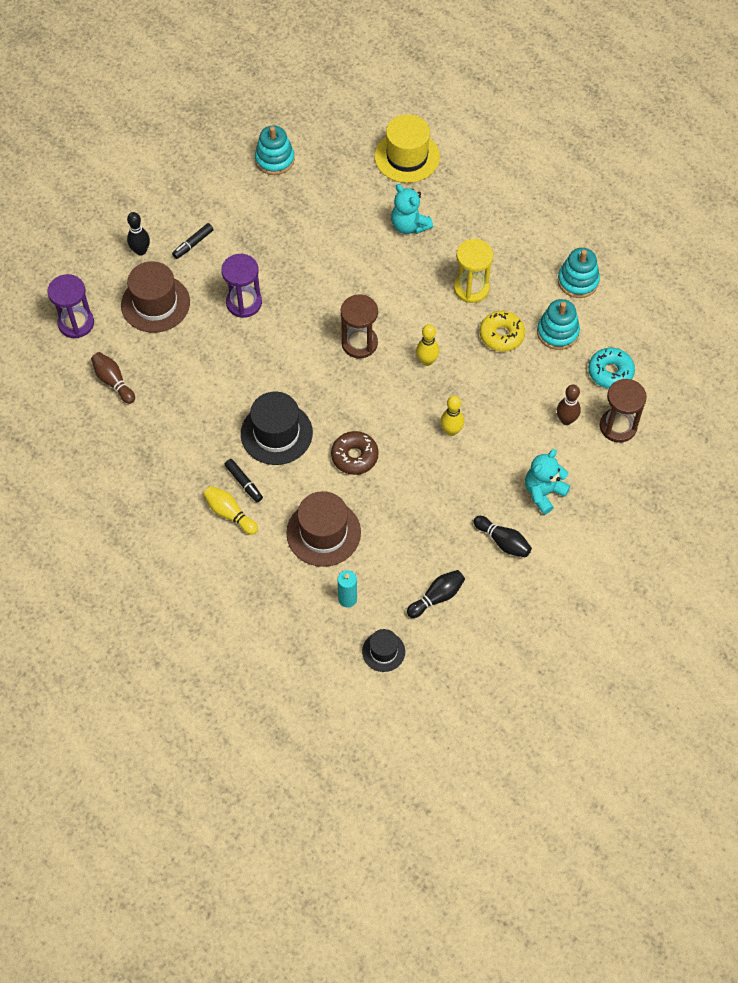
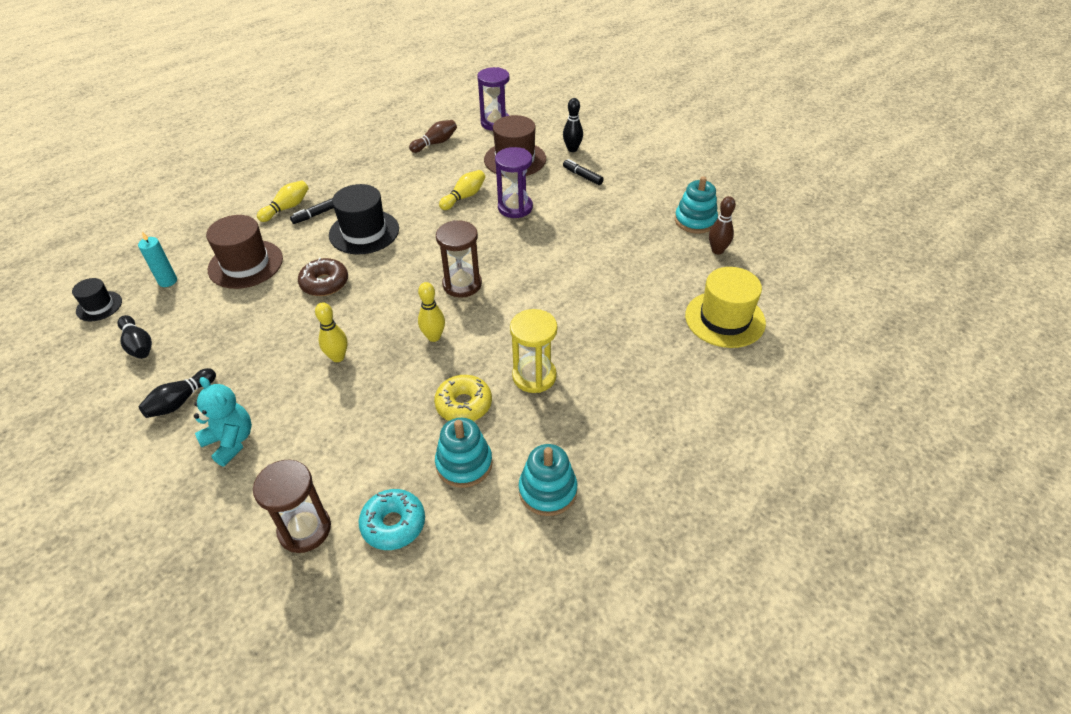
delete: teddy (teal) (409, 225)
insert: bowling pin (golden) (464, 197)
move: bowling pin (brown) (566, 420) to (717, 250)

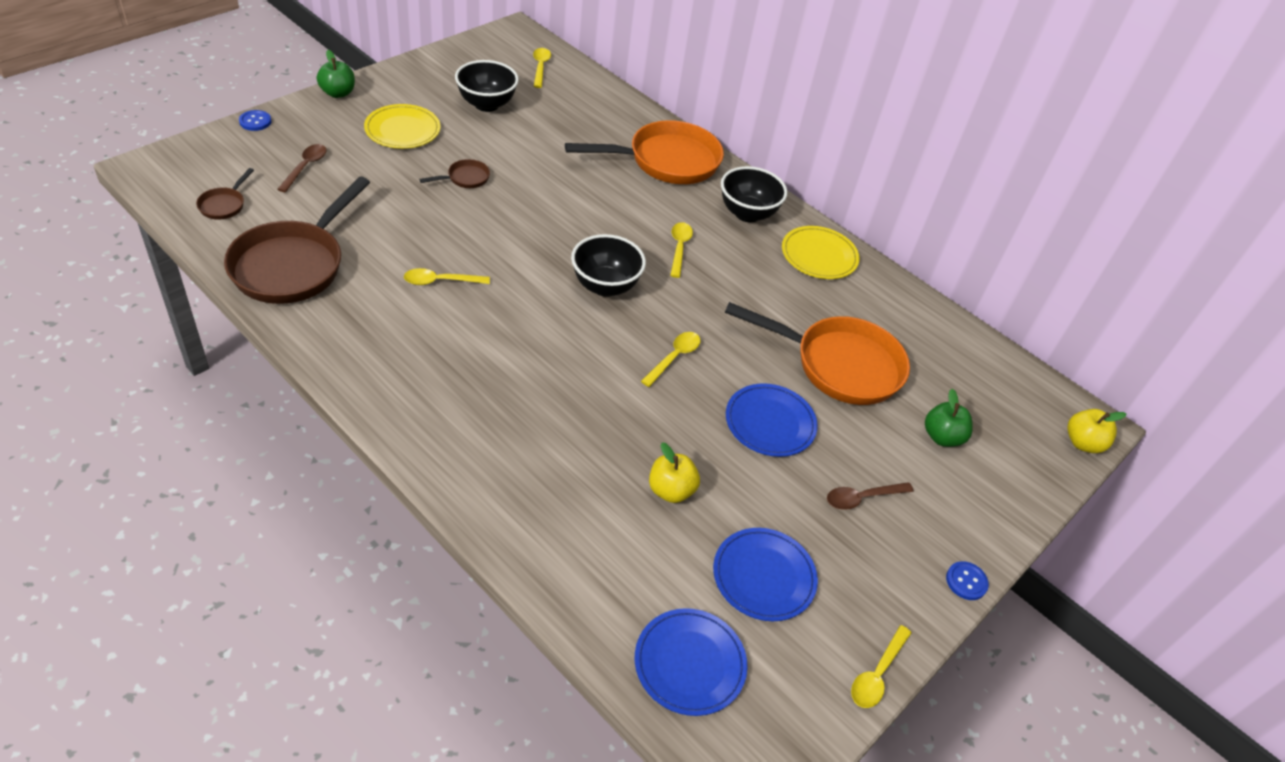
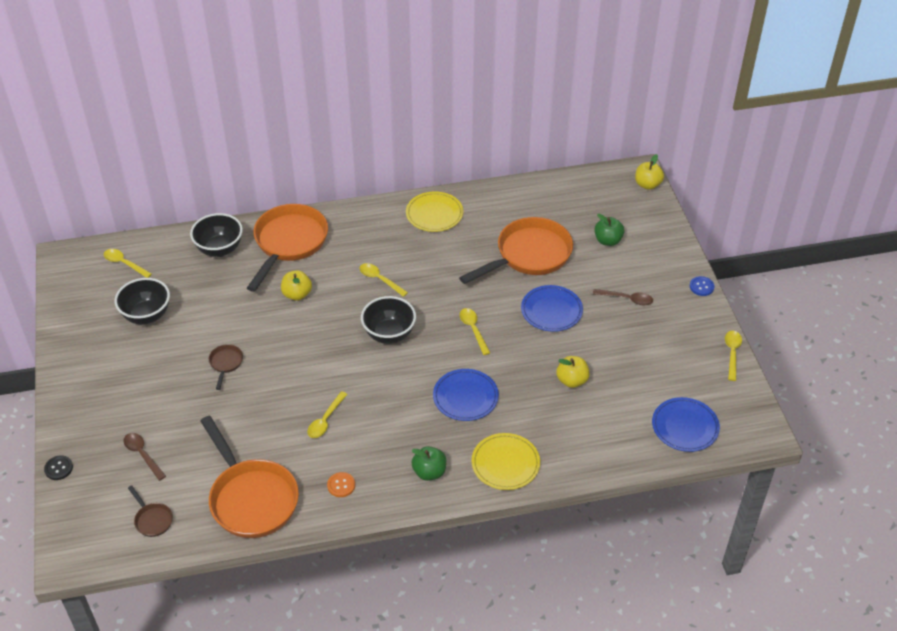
insert: apple fruit (golden) (297, 294); shirt button (orange-coloured) (341, 485)
move: bowl (jet-black) (747, 213) to (219, 249); apple fruit (emerald) (338, 93) to (429, 472); dinner plate (cobalt) (764, 576) to (465, 397); dinner plate (golden) (402, 130) to (505, 463)
recolor: shirt button (cobalt) (255, 121) to shirt button (jet-black) (58, 468); frying pan (brown) (293, 265) to frying pan (orange-coloured) (251, 498)
rotate: teaspoon (brown) (862, 498) = (627, 299) 90 degrees counterclockwise; teaspoon (golden) (877, 674) = (732, 353) 150 degrees counterclockwise

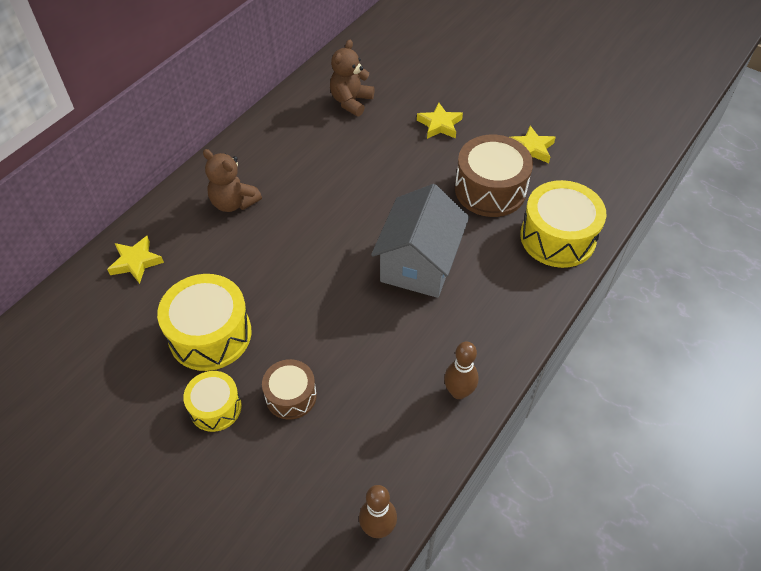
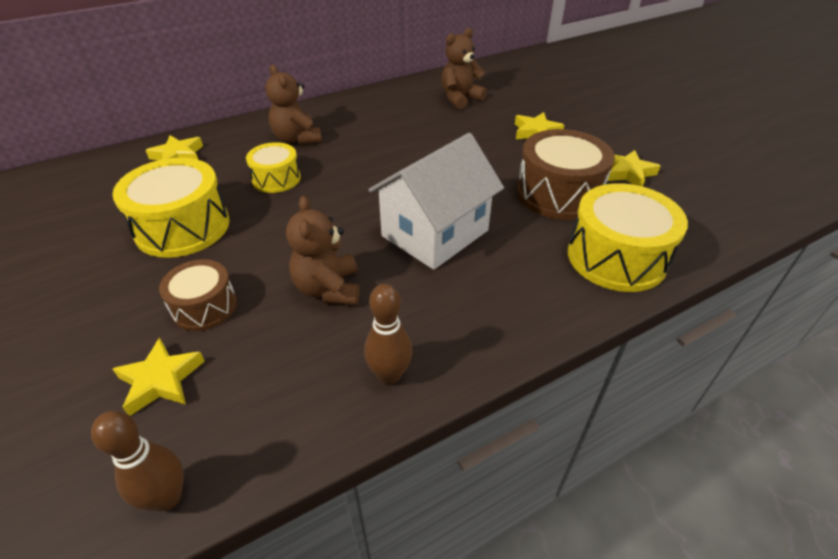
insert: star (golden) (161, 380); teddy (brown) (328, 289)
move: toy drum (golden) (215, 407) to (276, 179)
recolor: house (gray) (419, 263) to house (white) (435, 233)

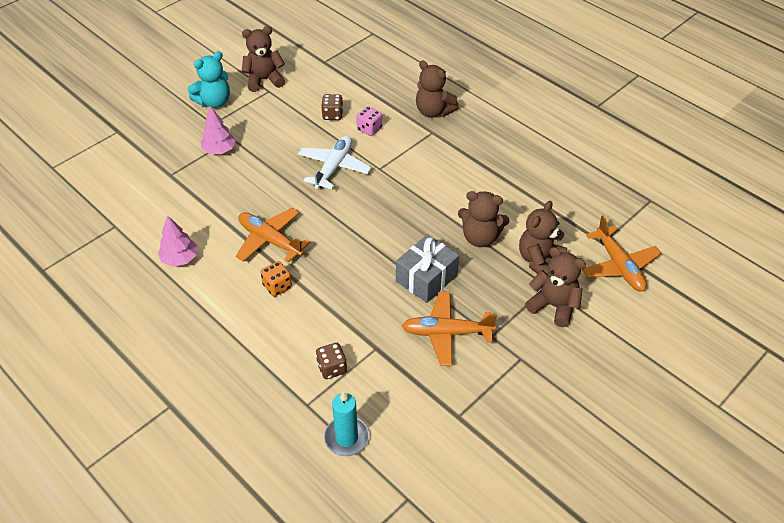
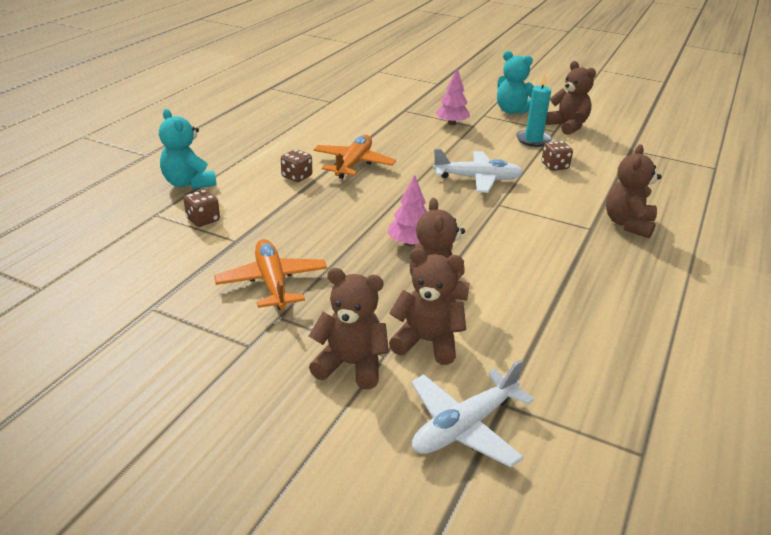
delete: game die (rose-pink) (369, 129); wrapped gift (gray) (426, 278)
insert: teddy (teal) (189, 183)
move: toy tree (rose-pink) (180, 259) to (410, 243); wax candle (teal) (346, 438) to (533, 140)
recolor: game die (orange-coloured) (277, 286) to game die (brown) (297, 177); toy plane (orange-coloured) (619, 266) to toy plane (white) (464, 427)
rotate: teddy (brown) (553, 306) = (351, 365) 90 degrees counterclockwise

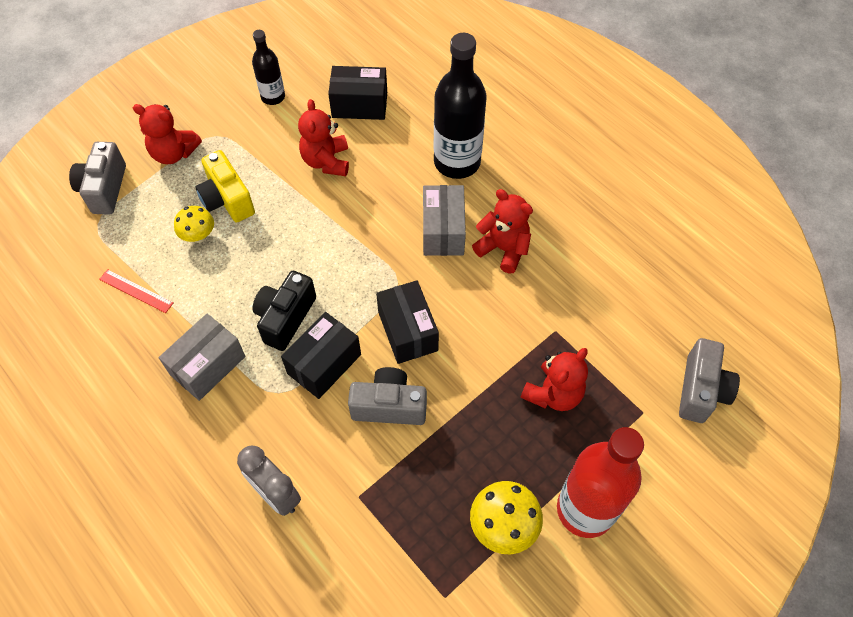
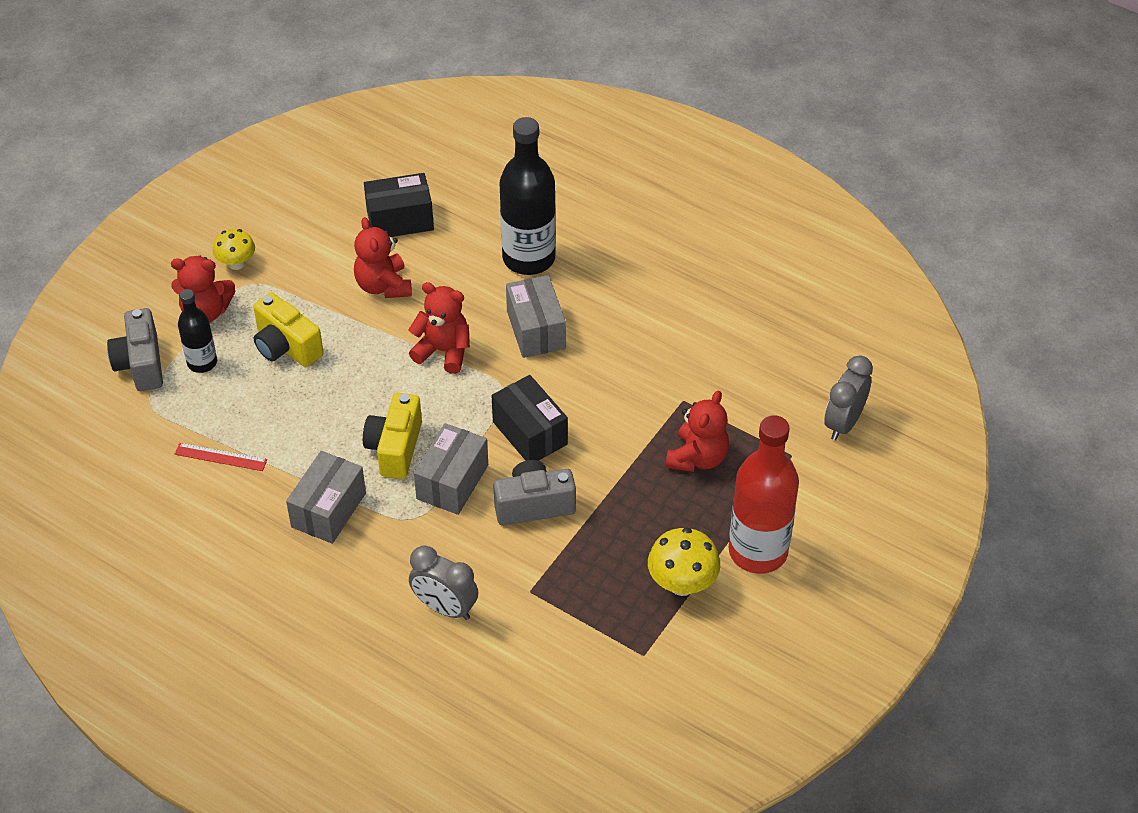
move: drink bottle (jet-black) (273, 97) to (202, 362); fungus (golden) (198, 236) to (236, 263); teddy (crimson) (503, 249) to (443, 351)
replace: photo camera (gray) (701, 390) to clock (gray) (843, 423)
recolor: photo camera (jet-black) (285, 318) to photo camera (golden) (395, 448); package (jet-black) (324, 364) to package (gray) (452, 482)

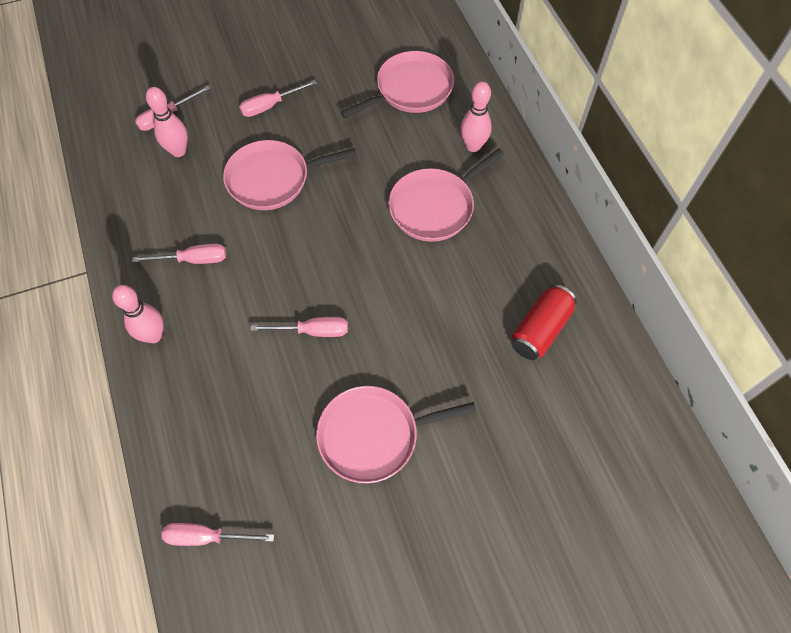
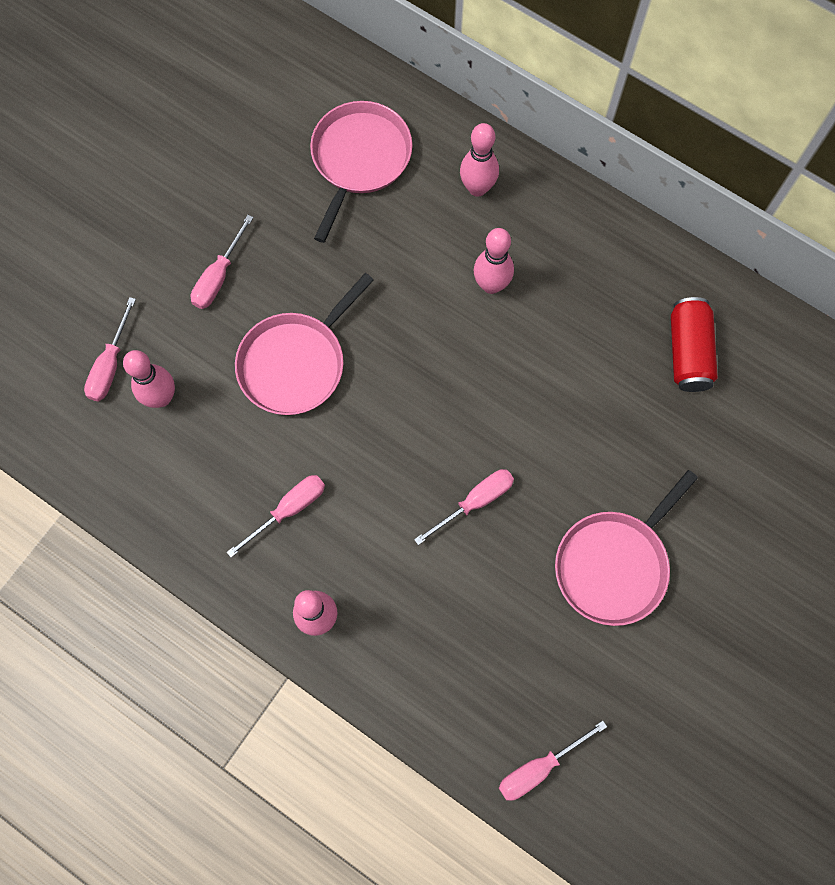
replace: frying pan (rose-pink) (435, 207) to bowling pin (rose-pink) (491, 285)

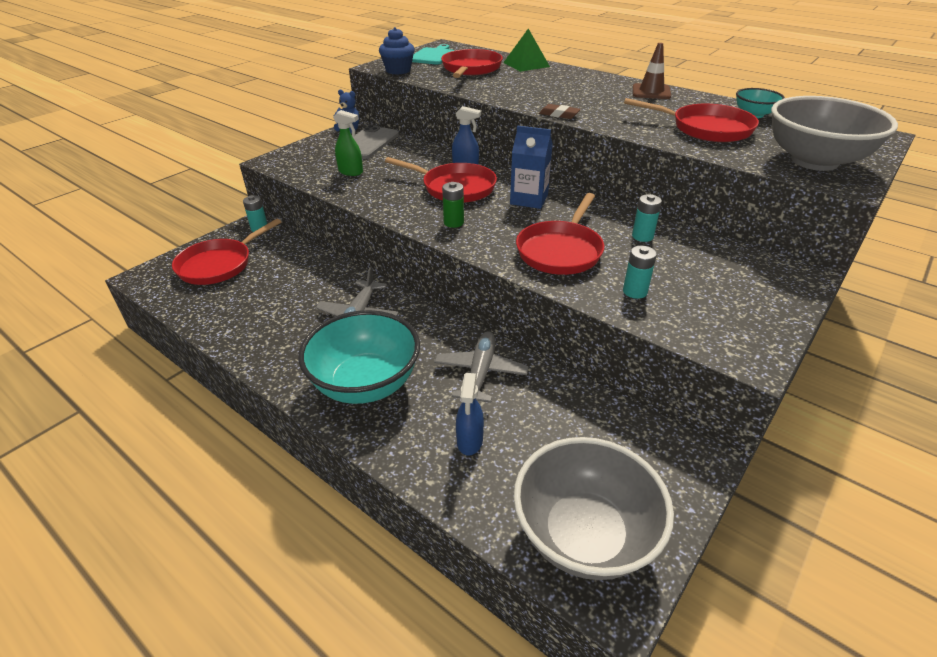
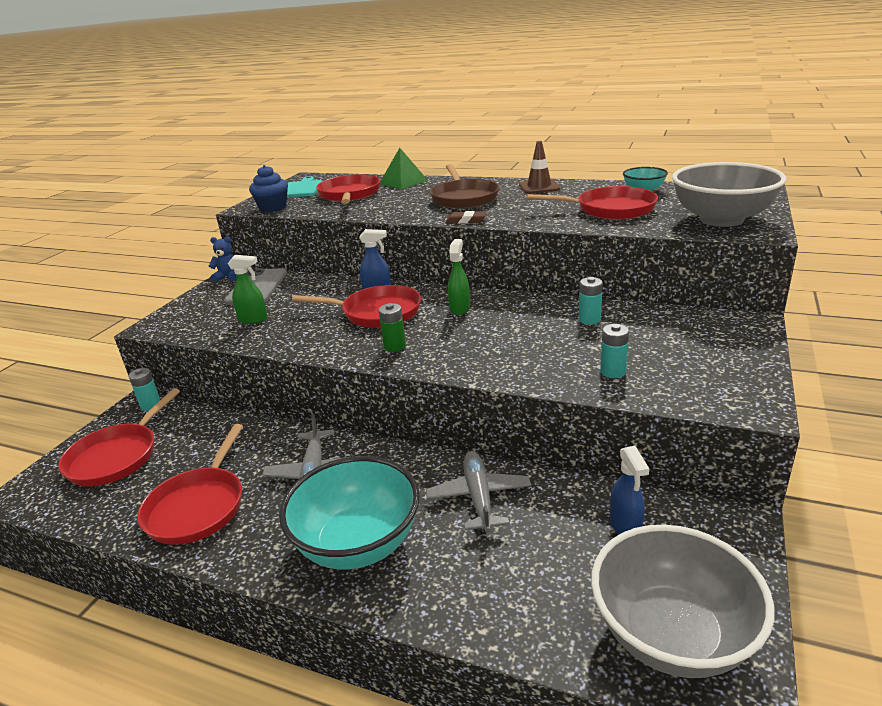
insert: frying pan (brown) (464, 198)
move: frying pan (crimson) (561, 251) to (198, 506); spray cleaner (cobalt) (469, 441) to (625, 526)
replace: juice carton (cobalt) (529, 199) to spray cleaner (emerald) (459, 308)

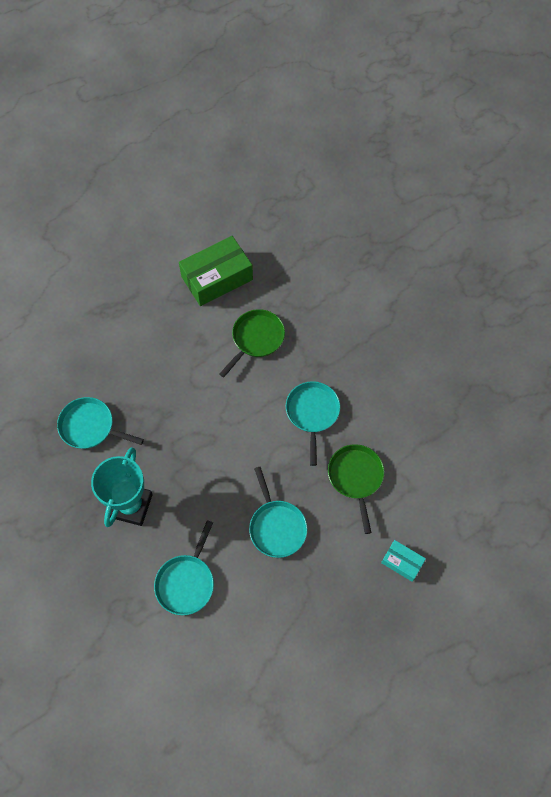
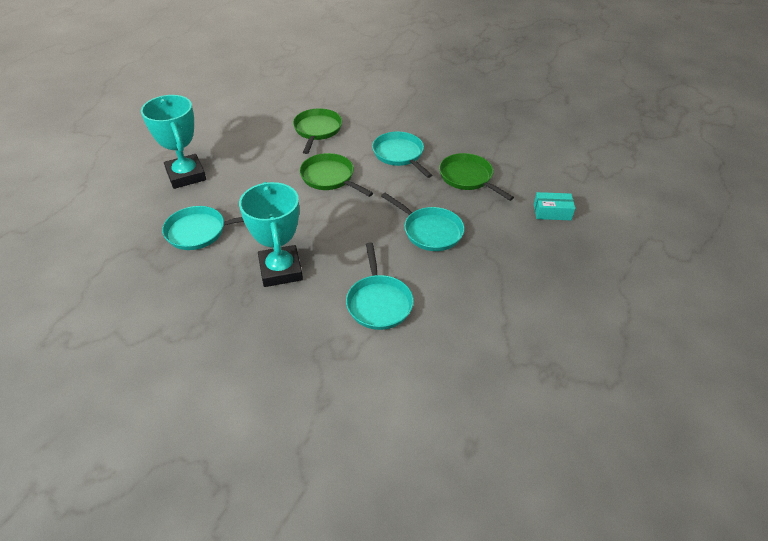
delete: package (emerald) (217, 278)
insert: award cup (teal) (186, 175); frying pan (emerald) (330, 177)

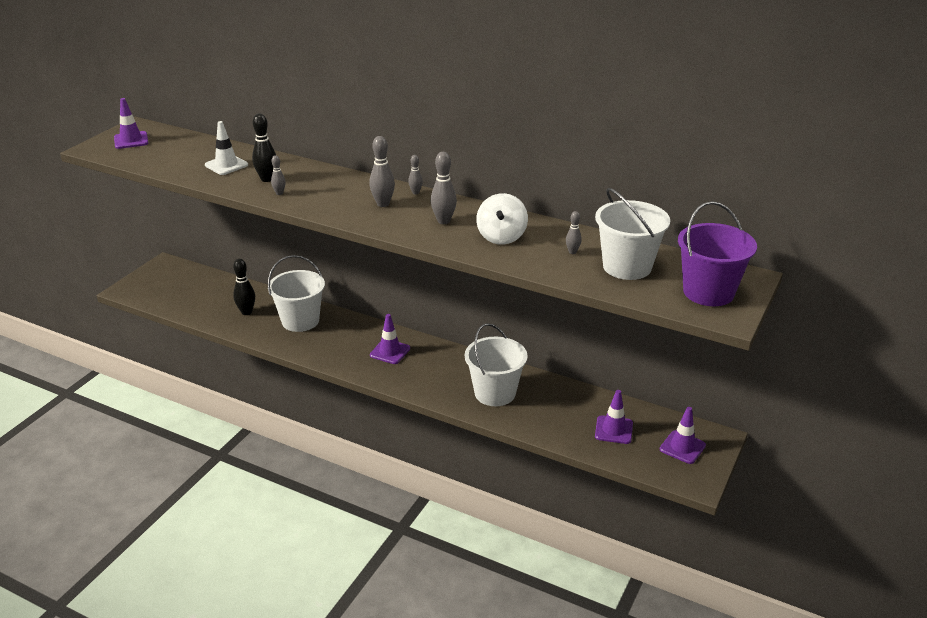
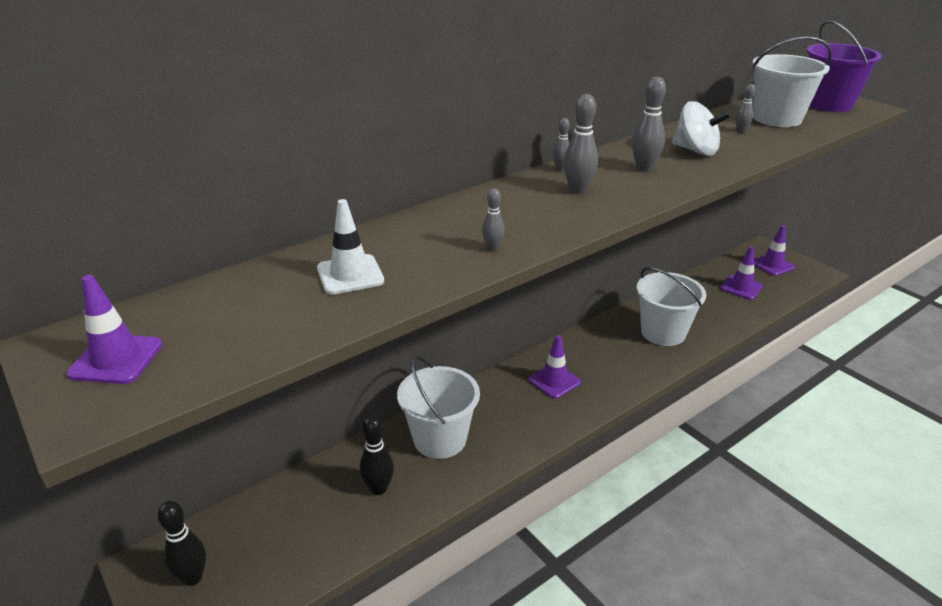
move: bowling pin (jet-black) (267, 179) to (193, 577)

